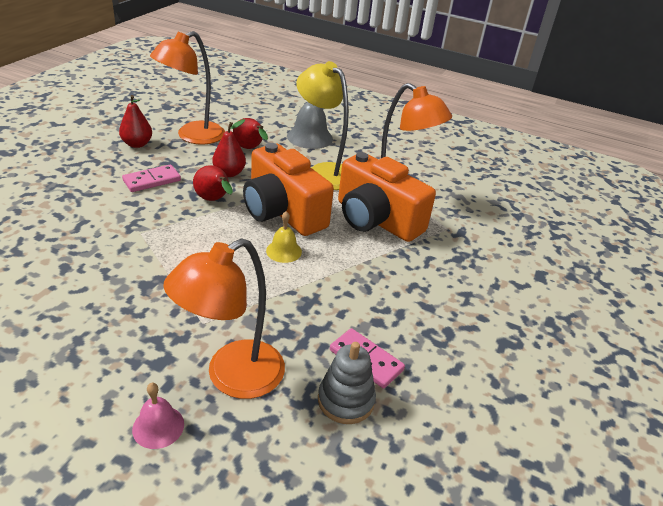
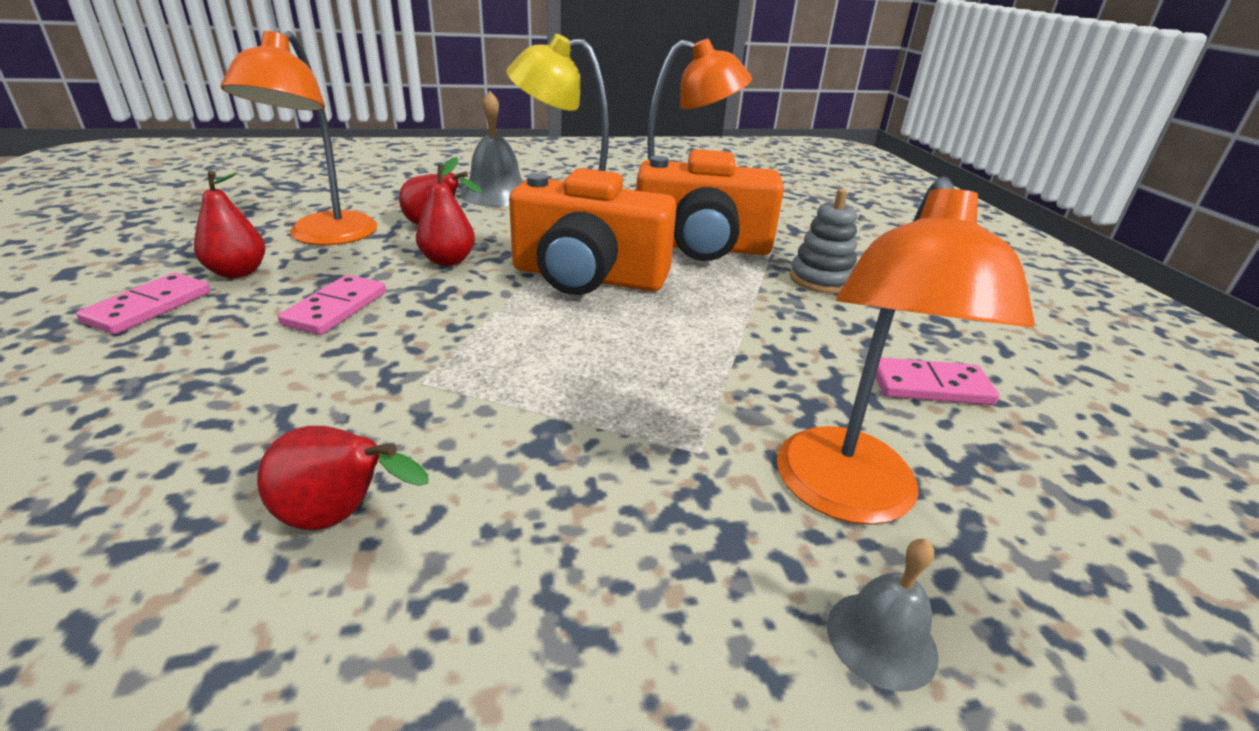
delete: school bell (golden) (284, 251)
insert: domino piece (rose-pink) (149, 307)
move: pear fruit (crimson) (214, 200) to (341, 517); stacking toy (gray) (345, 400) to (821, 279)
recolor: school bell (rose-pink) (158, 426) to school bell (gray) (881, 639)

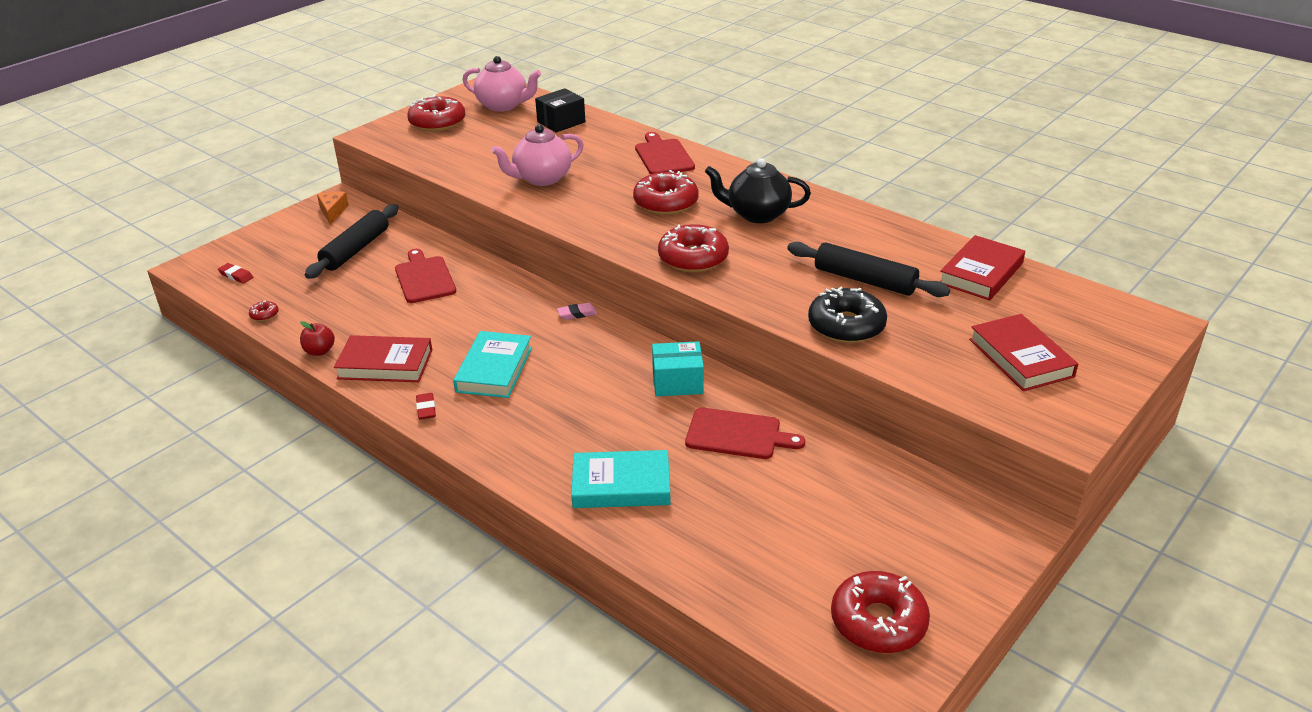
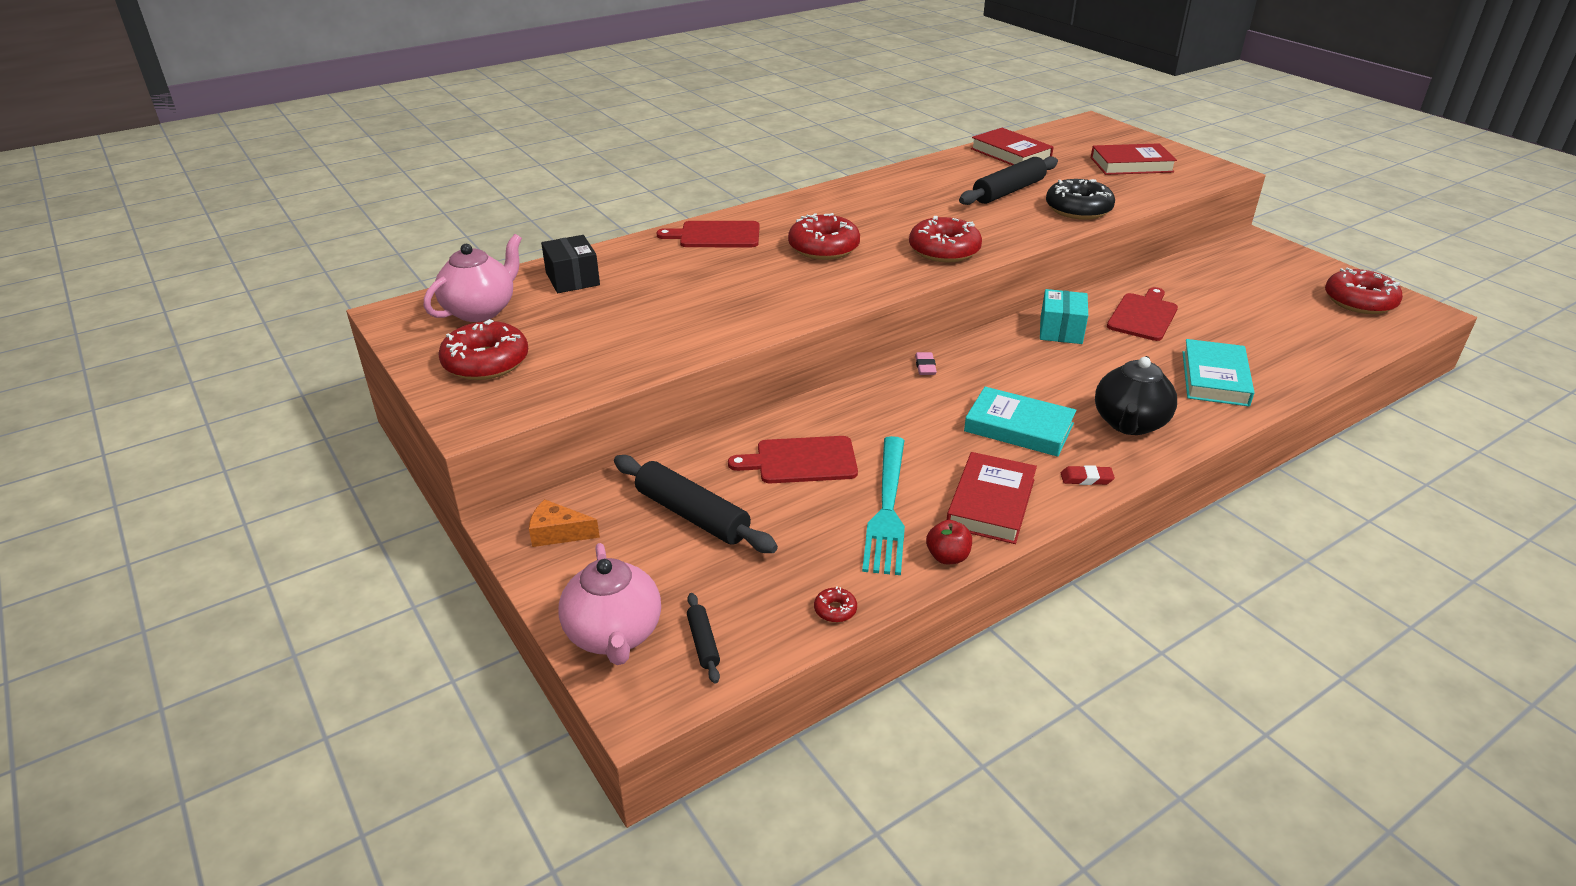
insert: dinner fork (teal) (887, 510)
move: teapot (rose-pink) (541, 178) to (614, 635); teapot (jet-black) (757, 214) to (1129, 424)
replace: pencil eraser (crimson) (236, 276) to dough roller (jet-black) (703, 643)

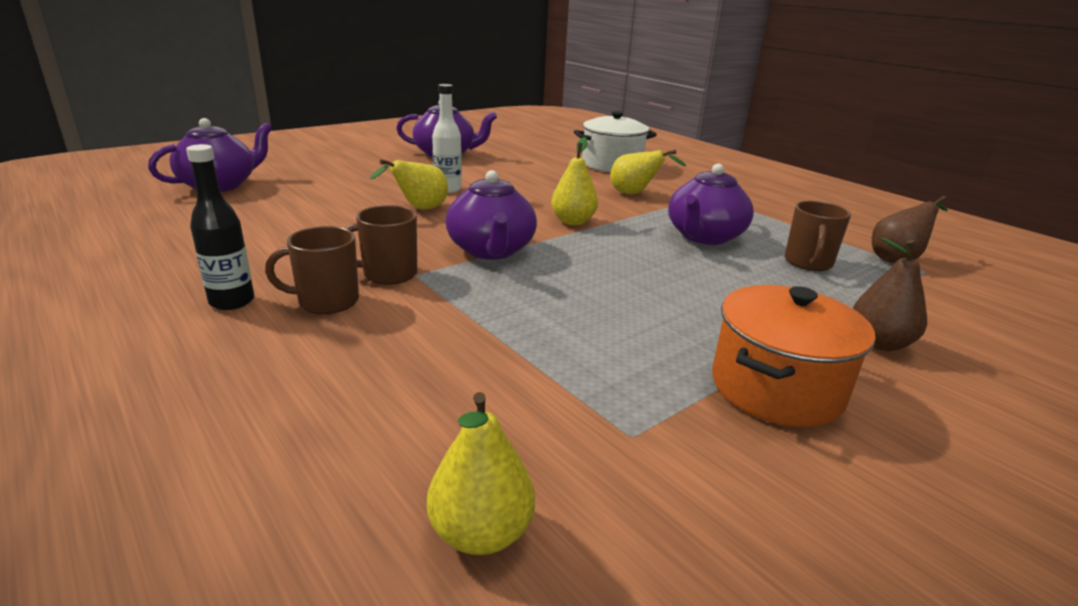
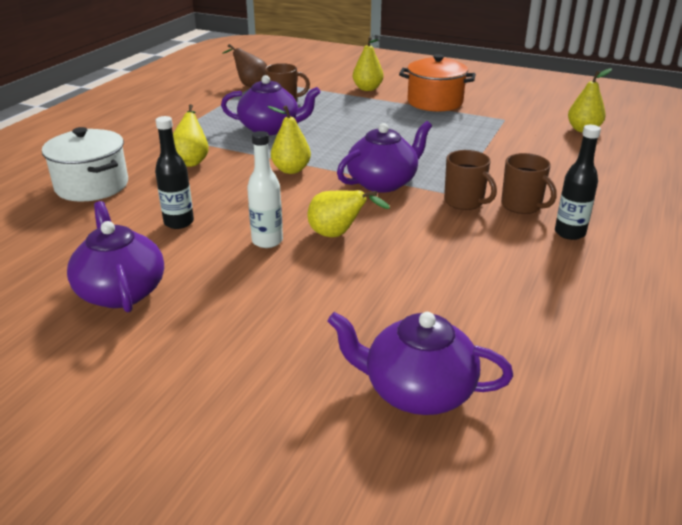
insert: drink bottle (jet-black) (179, 222)
recolor: pear fruit (brown) (879, 343) to pear fruit (golden) (367, 89)

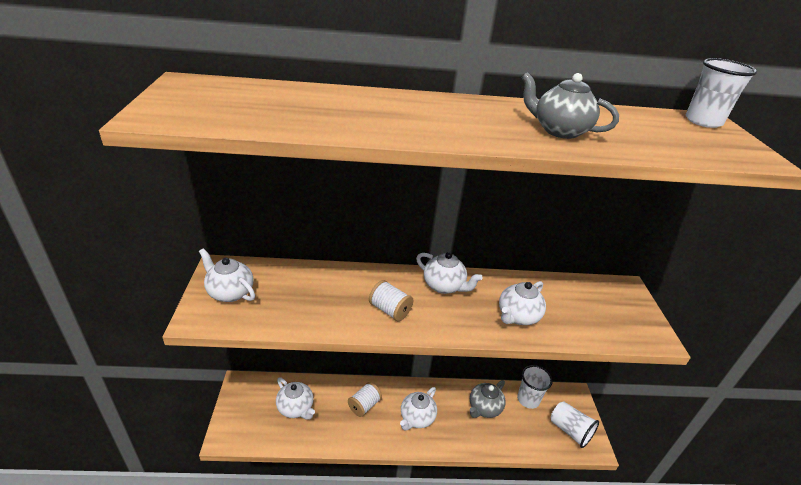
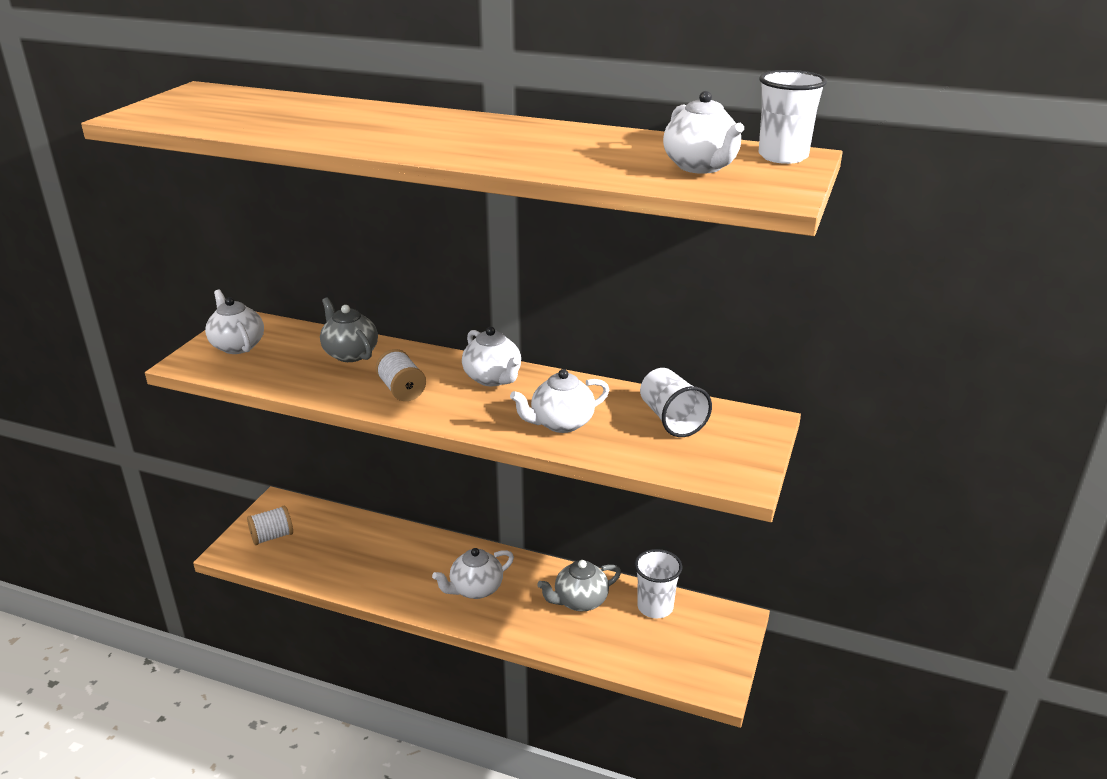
move: bobbin (white) (364, 405) to (272, 536); teapot (gray) (559, 131) to (350, 353); beaker (white) (570, 430) to (671, 419); teapot (white) (296, 408) to (701, 167)

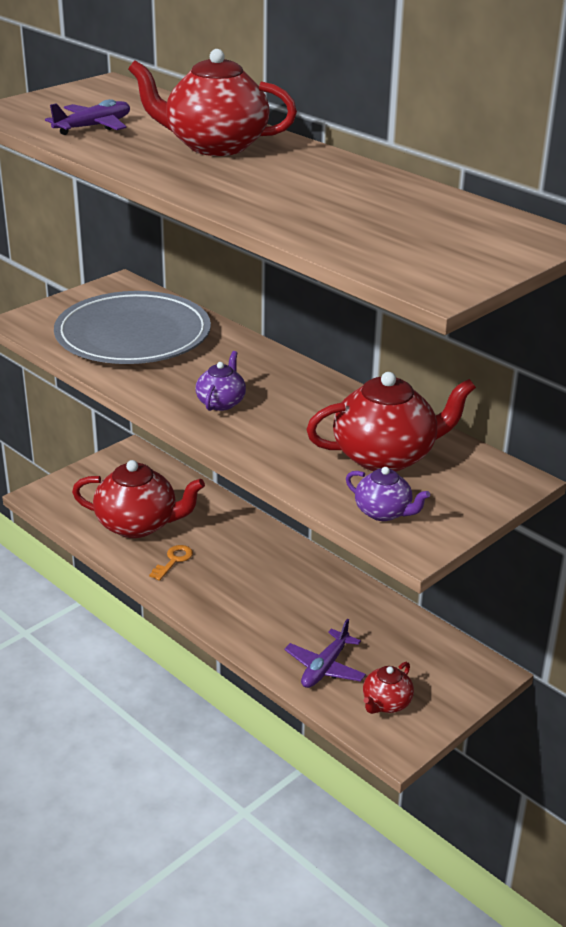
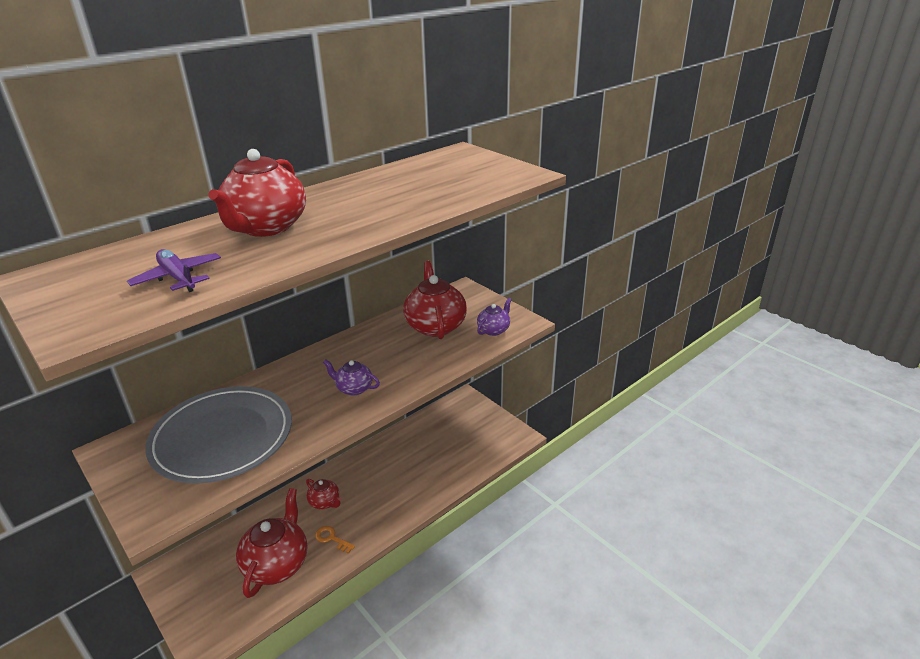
delete: toy plane (royal purple) (325, 668)
move: teapot (crimson) (386, 703) to (325, 502)

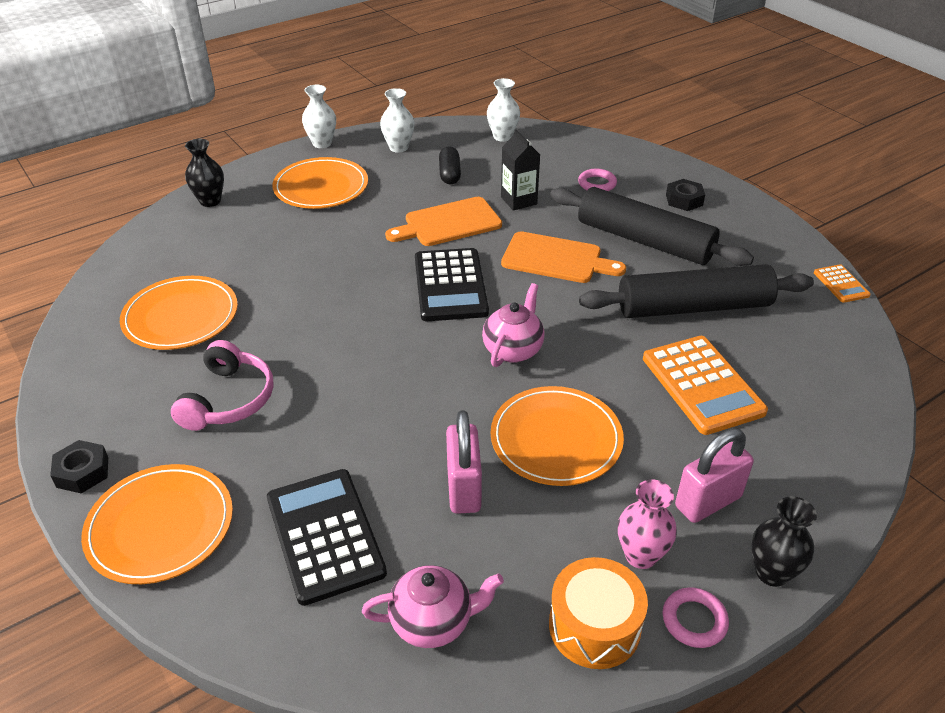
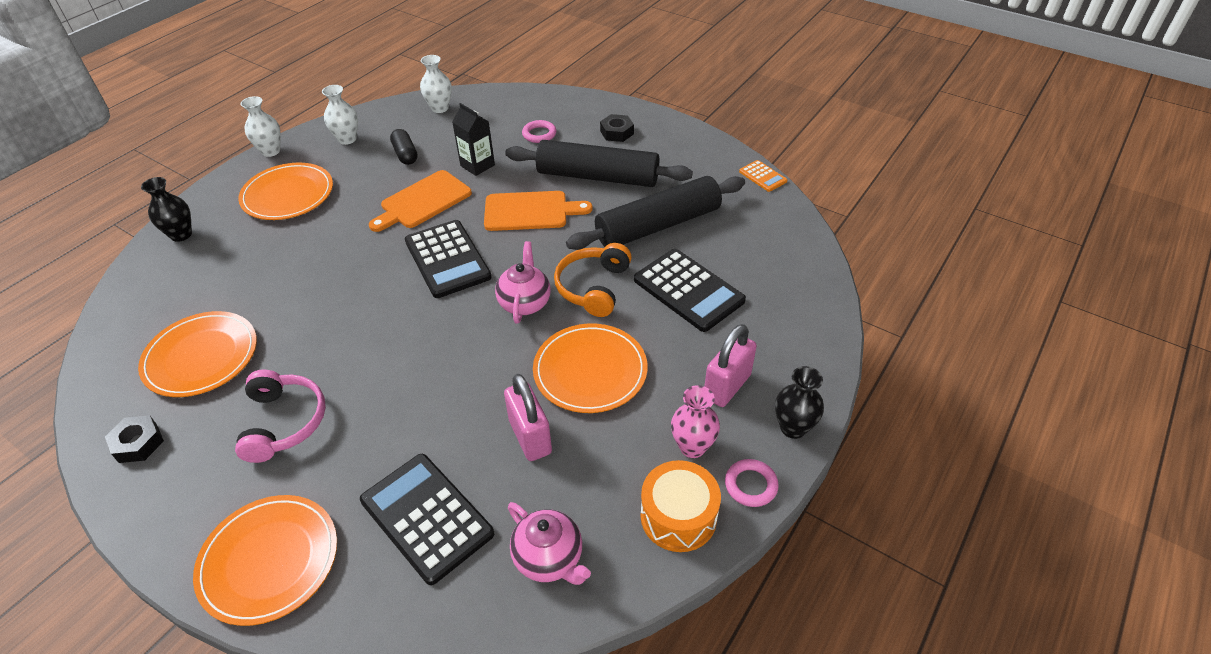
insert: headphones (orange-coloured) (593, 287)
move: nut (jet-black) (82, 472) to (138, 443)
recolor: pocket calculator (orange-coloured) (702, 385) to pocket calculator (jet-black) (688, 290)
rotate: teapot (rose-pink) (433, 621) = (549, 558) 75 degrees clockwise

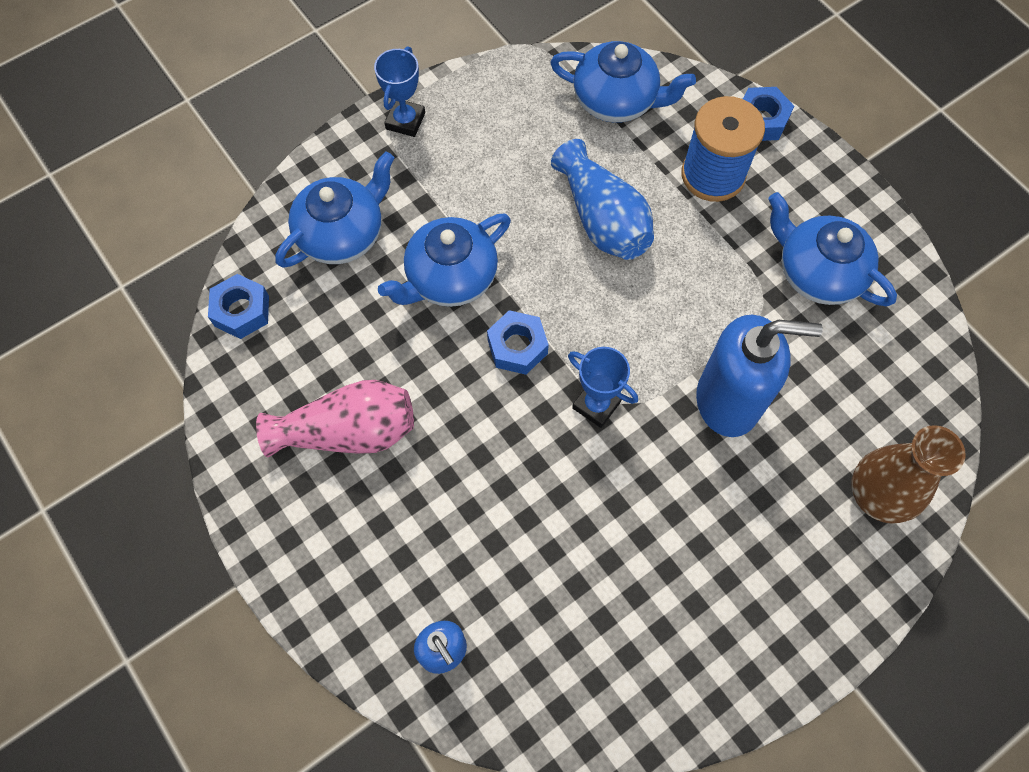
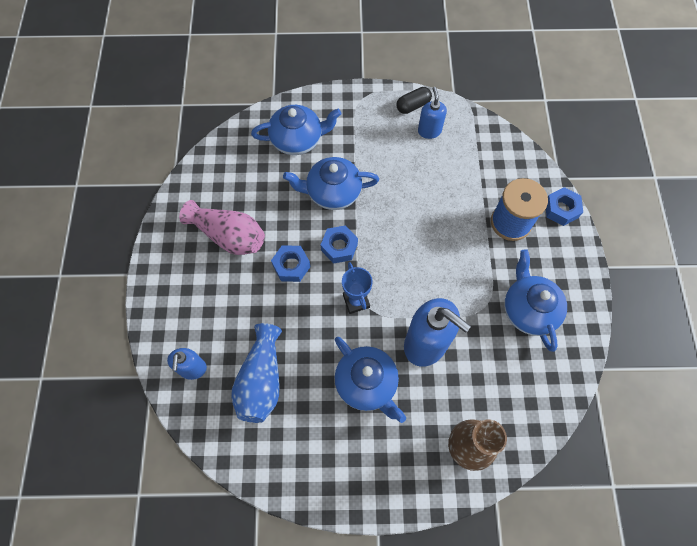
delete: award cup (cobalt) (405, 121)
insert: pill shape (jet-black) (413, 106); soap dispenser (cobalt) (429, 131)
move: tall vase (cobalt) (602, 219) to (261, 380); nut (cobalt) (242, 311) to (291, 266); teapot (cobalt) (616, 100) to (367, 383)

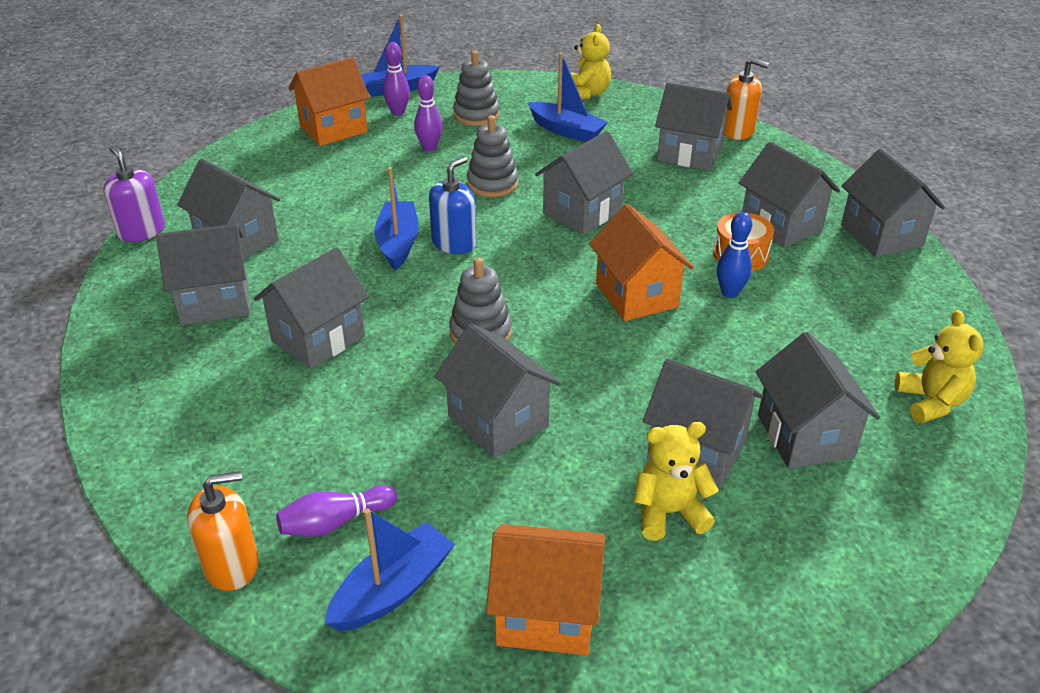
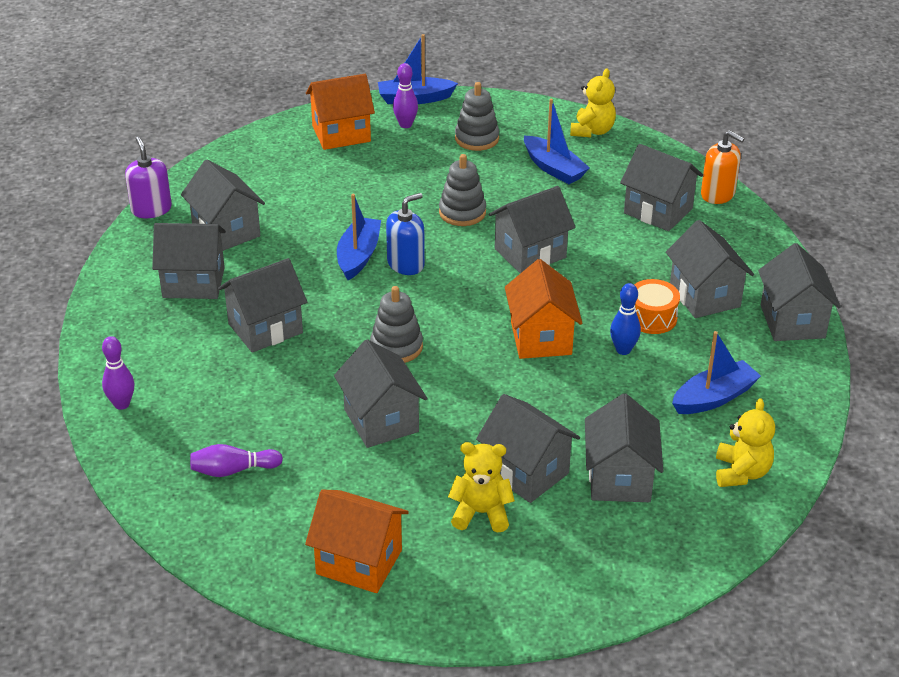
delete: soap dispenser (orange-coloured) (231, 565)
move: bowling pin (royal purple) (429, 147) to (121, 404); sailboat (cobalt) (392, 590) to (713, 398)

